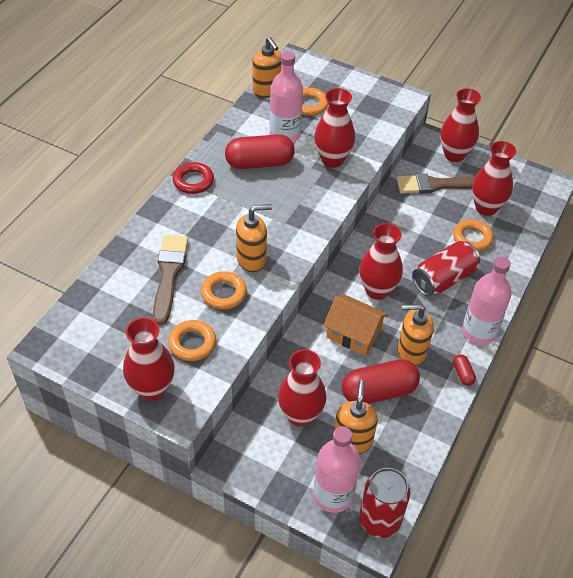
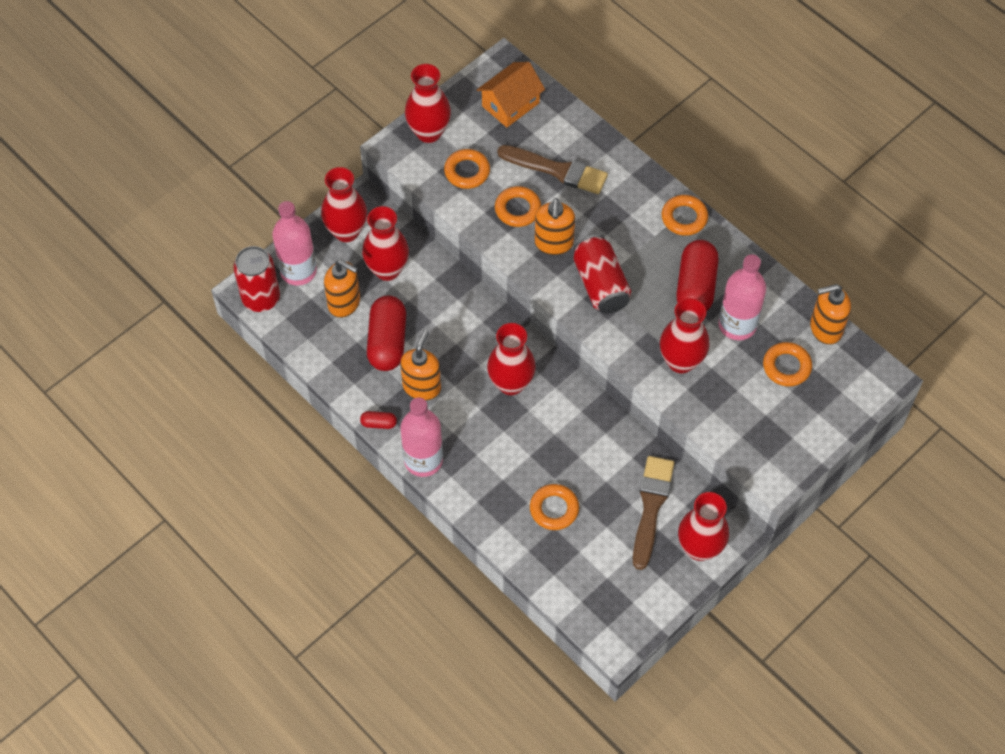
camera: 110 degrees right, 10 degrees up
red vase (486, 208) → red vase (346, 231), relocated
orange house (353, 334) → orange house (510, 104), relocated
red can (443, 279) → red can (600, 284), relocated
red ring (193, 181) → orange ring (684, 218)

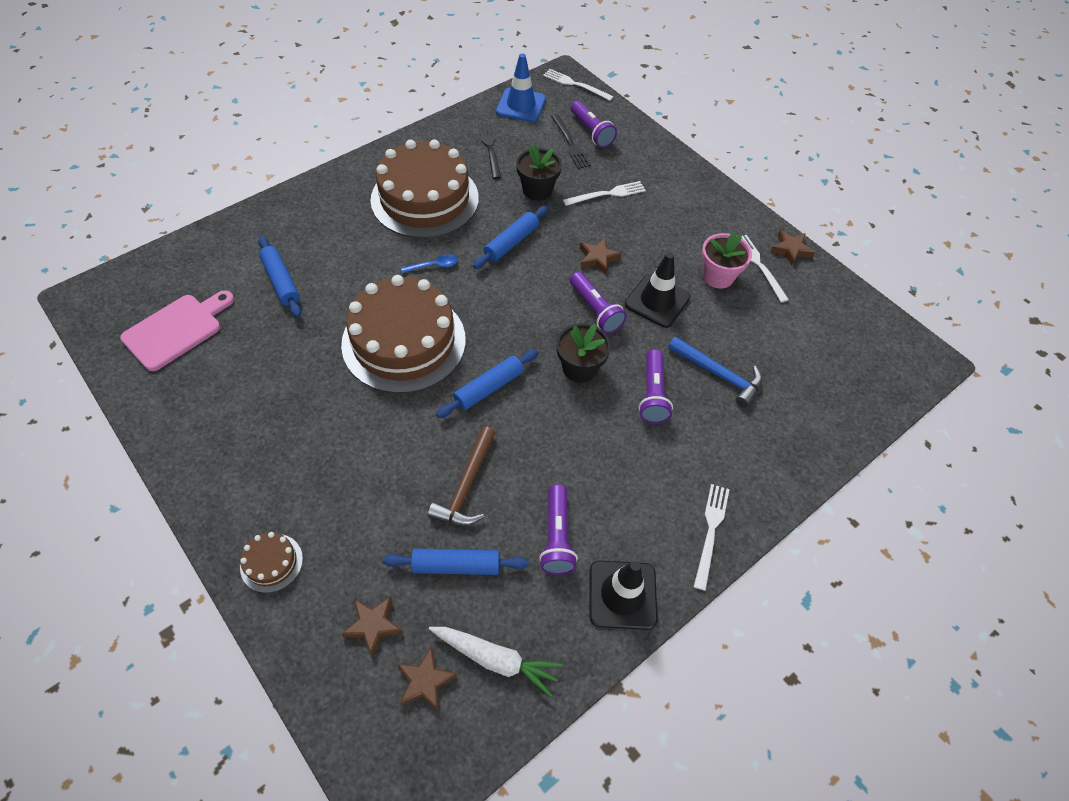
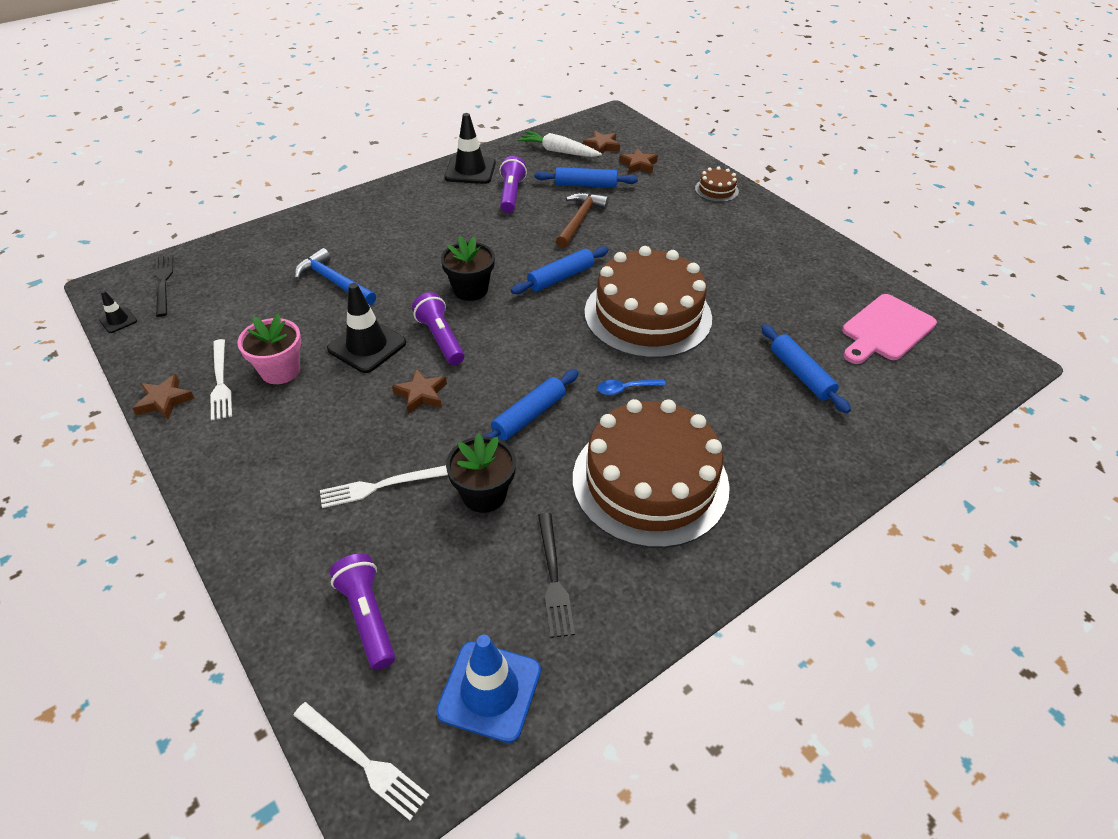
camera: 175 degrees left, 10 degrees down
- → black traffic cone (118, 320)
black fork (570, 143) → black fork (163, 283), relocated
purple flashlight (652, 394) → -
white fork (711, 531) → -

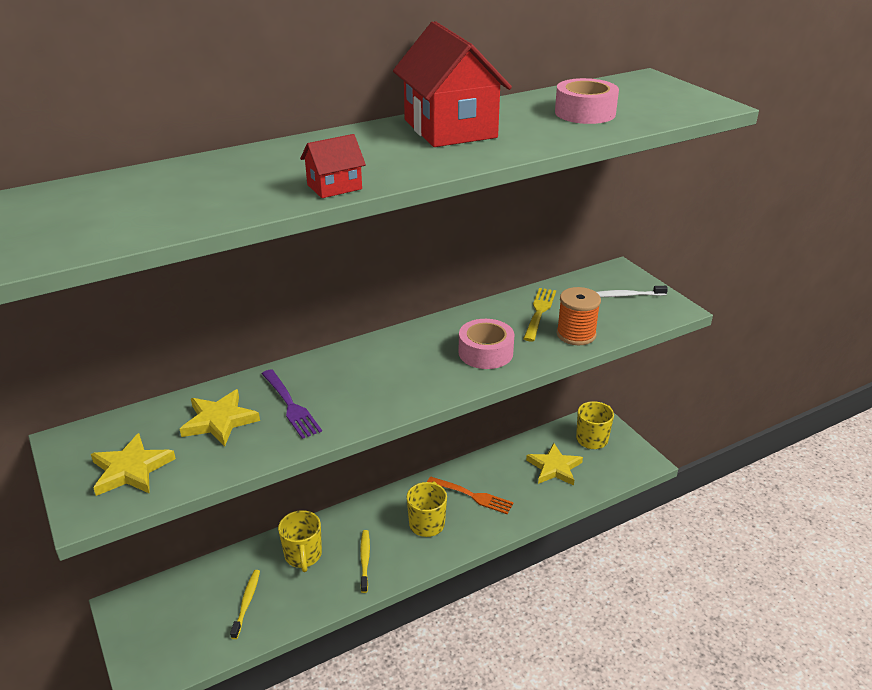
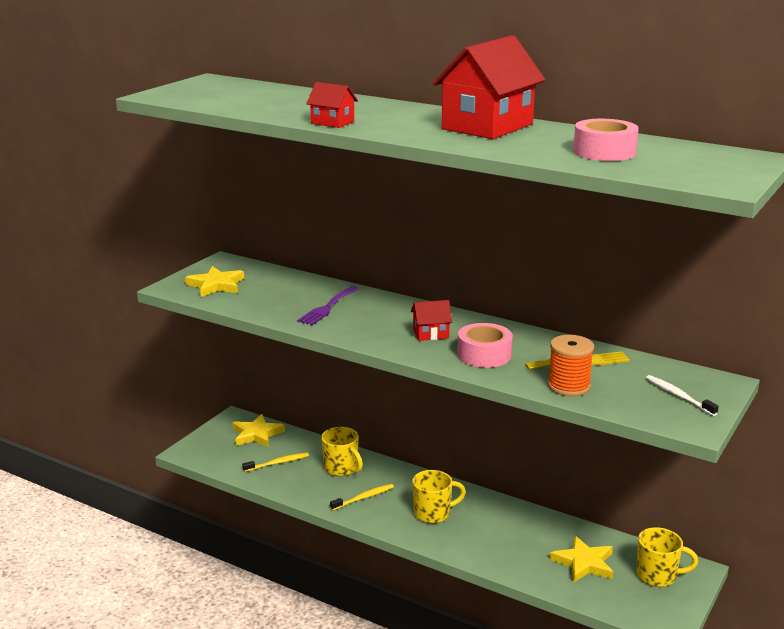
camera: 60 degrees right, 10 degrees down
yellow star (219, 421) → yellow star (257, 434), relocated
yellow mug (303, 556) → yellow mug (341, 468), 90 degrees counterclockwise
- → red house (431, 334)
orange fork (473, 496) → -

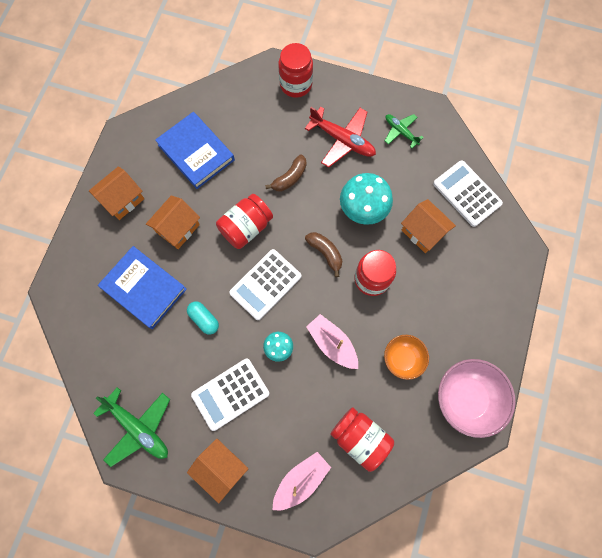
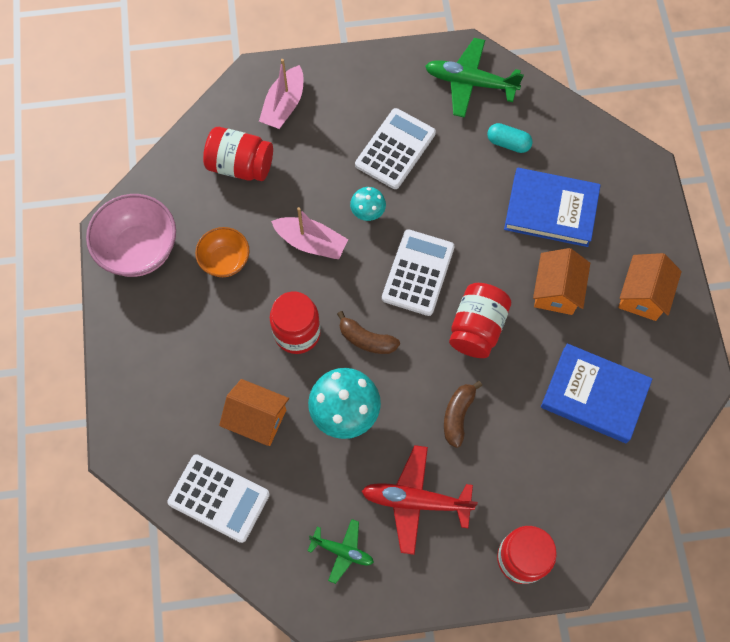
camera: 155 degrees right, 5 degrees down
turquoise capsule (204, 319) → turquoise capsule (508, 143), relocated
orange house (221, 468) → -

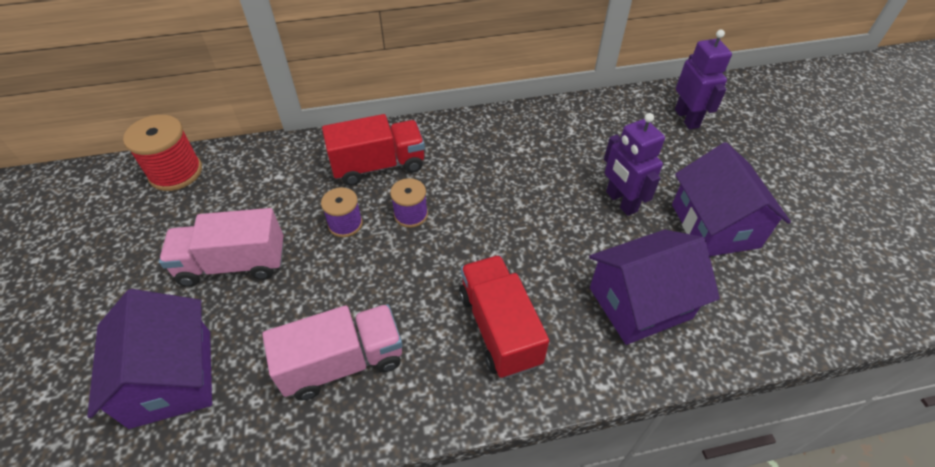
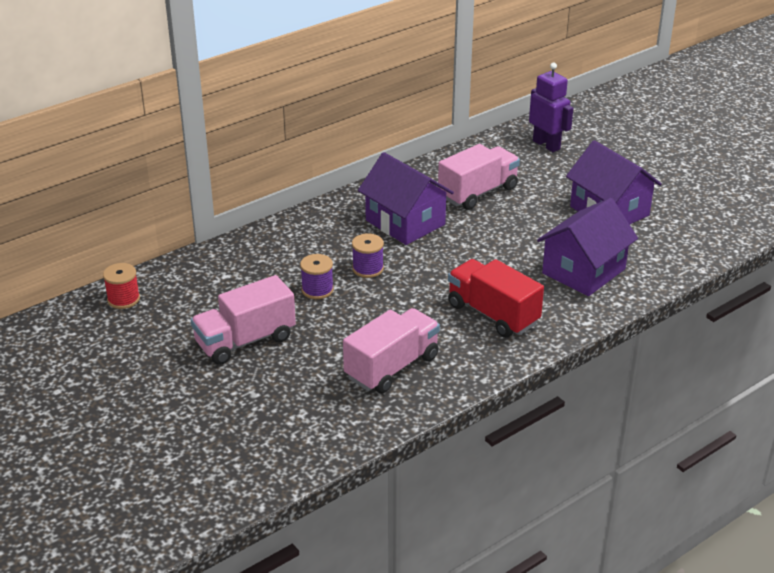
camera: 25 degrees left, 15 degrees down
red spool (176, 172) → red spool (123, 299), x0.62
purple house (171, 377) → purple house (405, 222), relocated
- → pink truck (478, 193)
red truck (378, 166) → -
purple robot (621, 202) → -

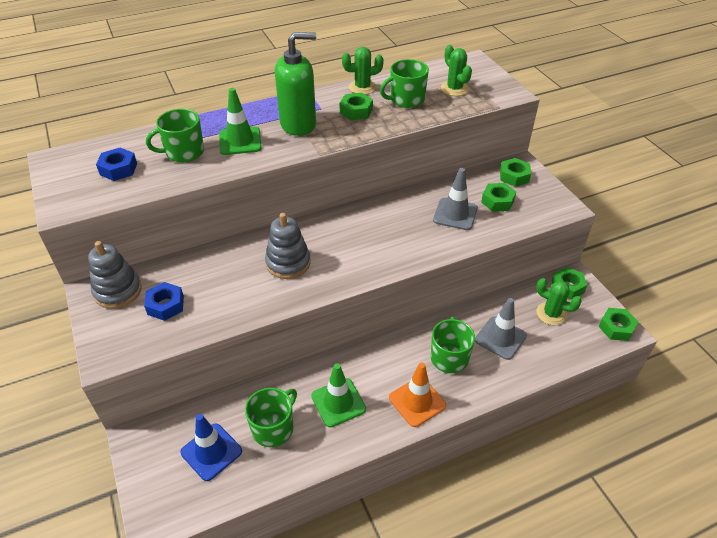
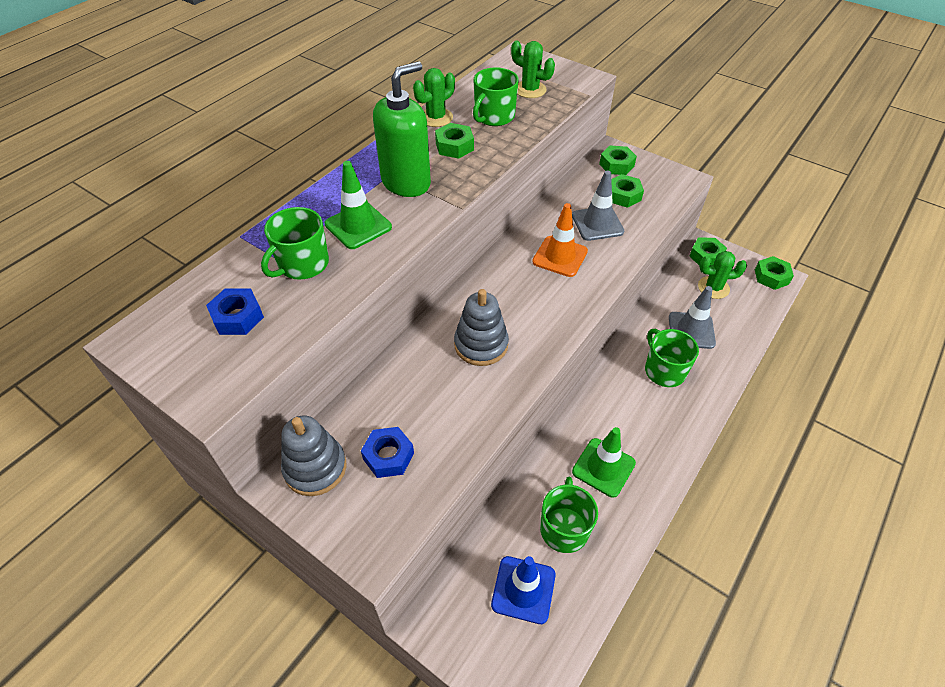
camera: 30 degrees left, 5 degrees up
orange traffic cone (417, 401) → orange traffic cone (560, 256), relocated

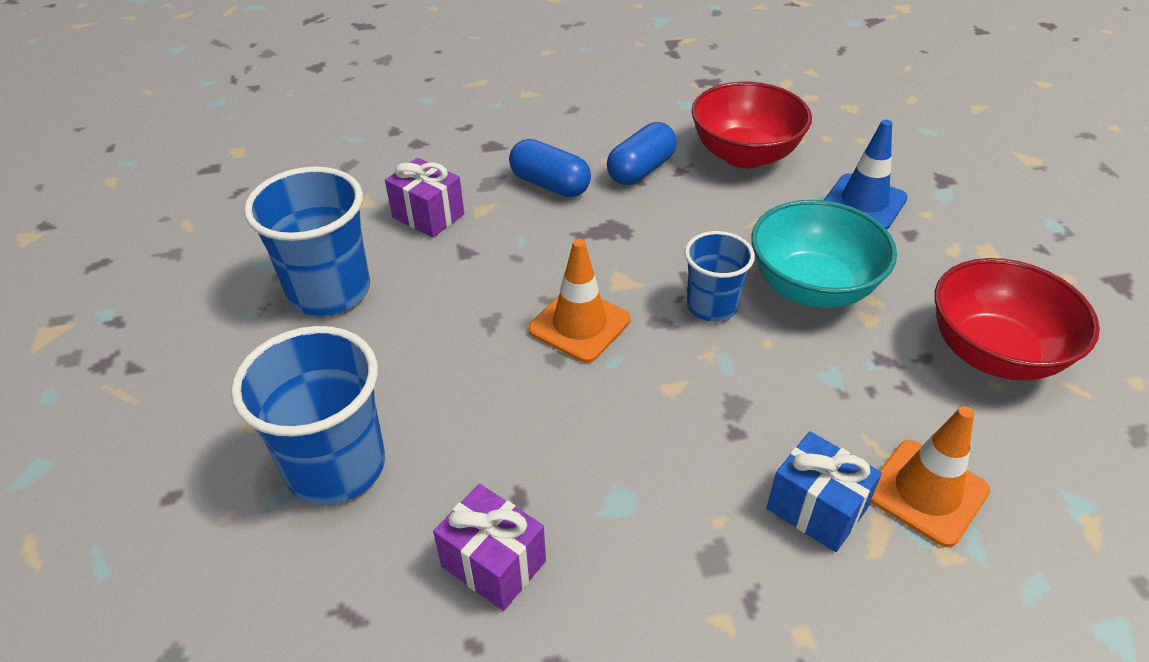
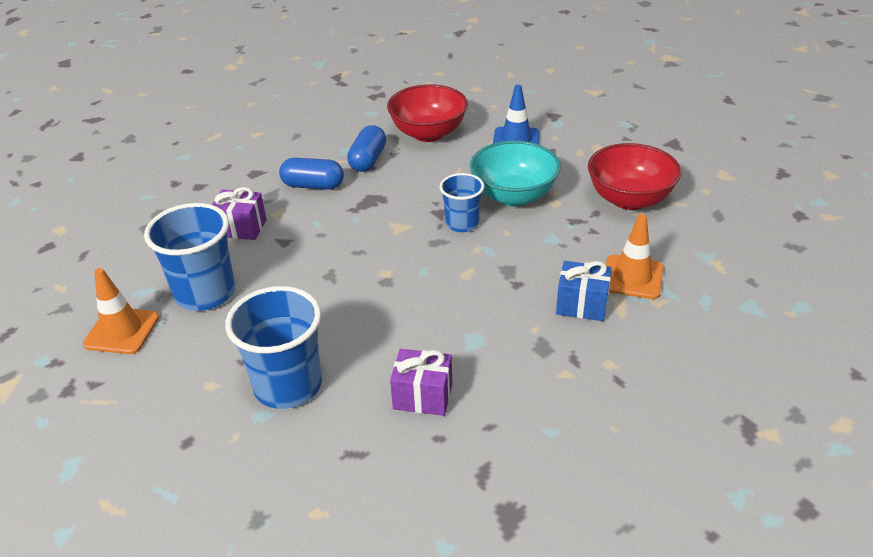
camera: 25 degrees left, 5 degrees down
orange traffic cone (579, 325) → orange traffic cone (122, 331), relocated

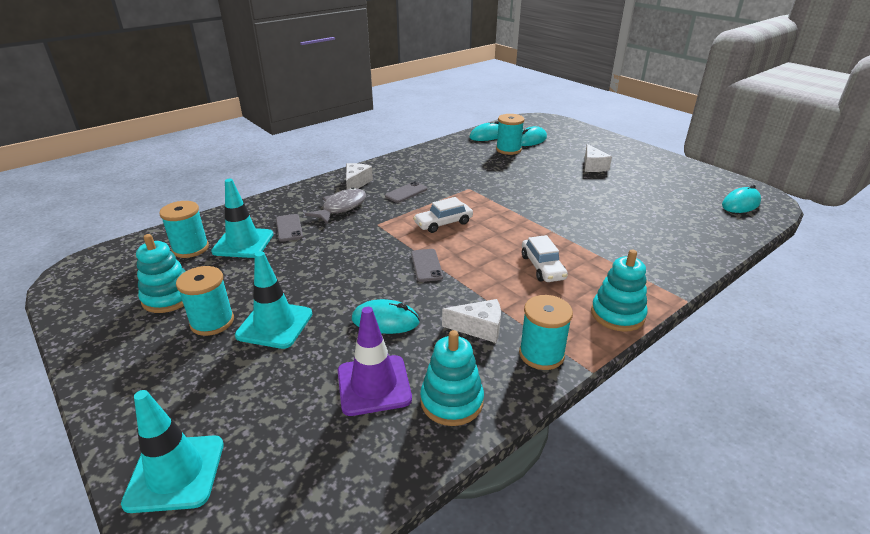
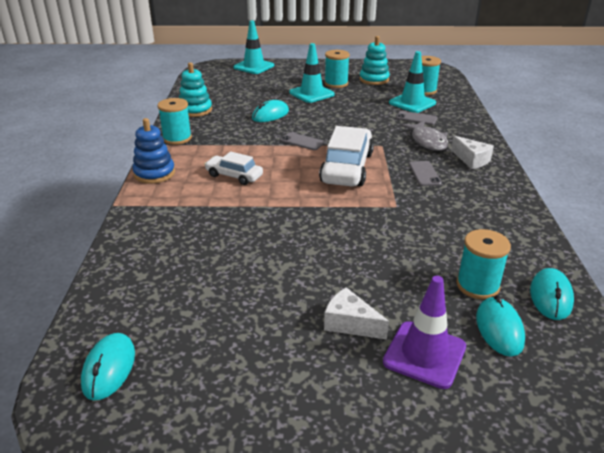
camera: 130 degrees right, 0 degrees up
turquoise stacking toy (617, 314) → blue stacking toy (154, 173)
white car (443, 223) → white car (347, 168), x1.78
purple traffic cone (374, 385) → purple traffic cone (424, 354), relocated
white cheese (479, 328) → -

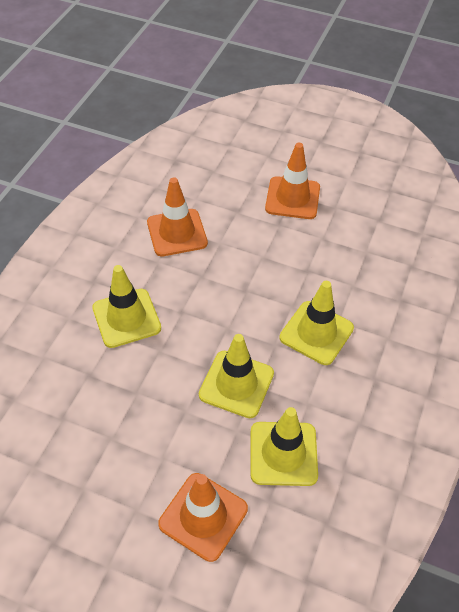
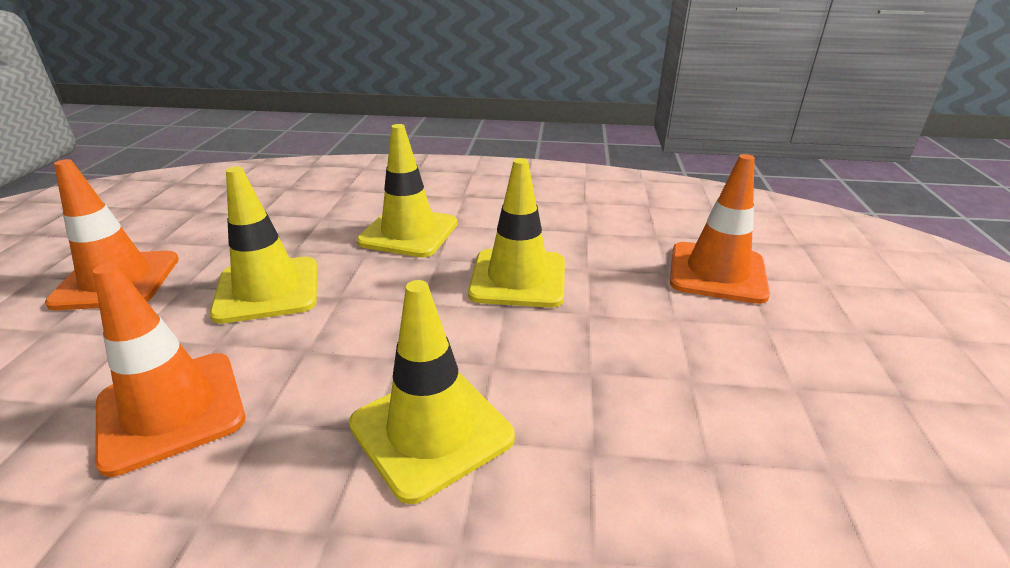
camera: 105 degrees left, 20 degrees down
yellow traffic cone (283, 453) → yellow traffic cone (267, 290), relocated

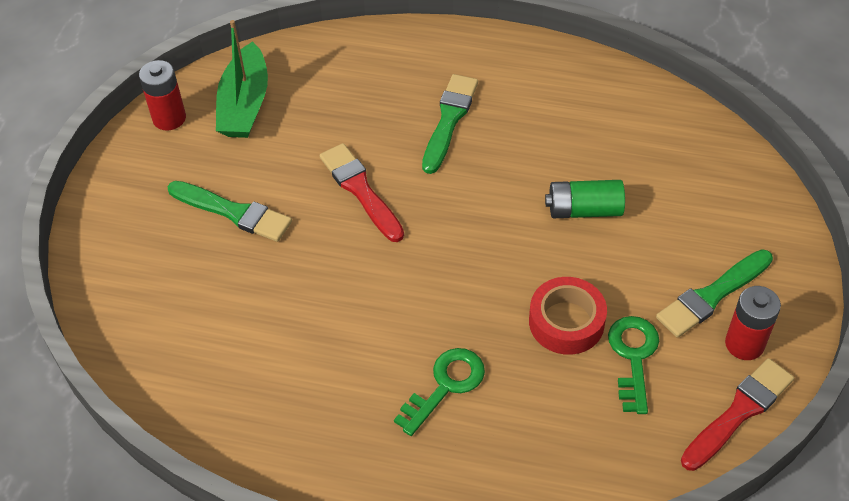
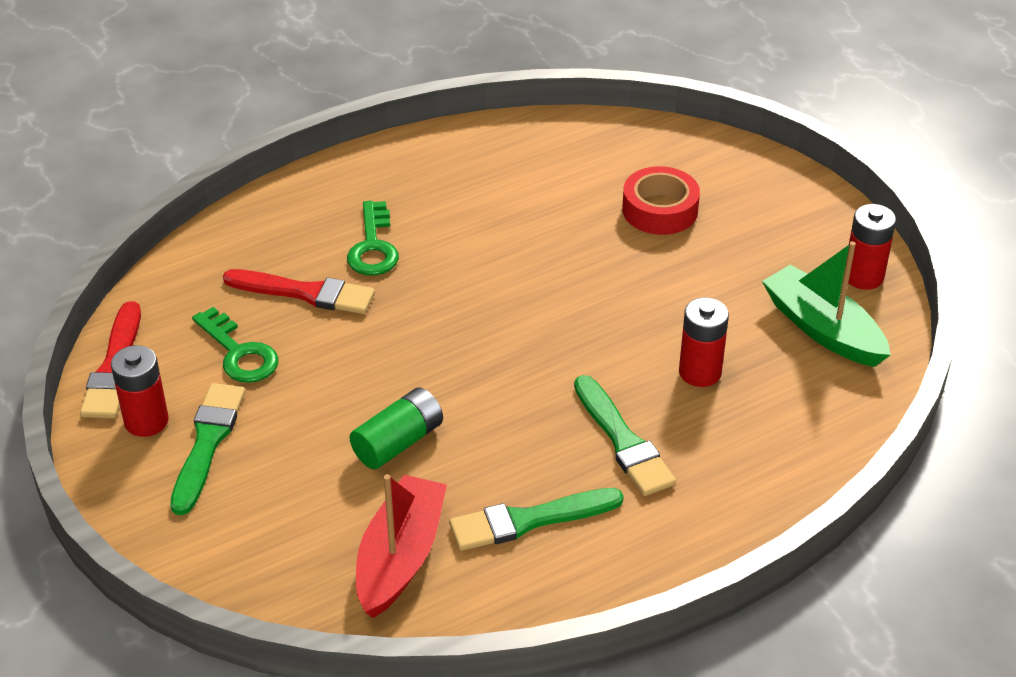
camera: 135 degrees right, 10 degrees down
red brush (360, 190) → red brush (305, 293), relocated
- → red boat (400, 557)
green brush (233, 212) → green brush (529, 520), relocated
red tape (566, 322) → red tape (660, 210), relocated
- → red battery (700, 372)

